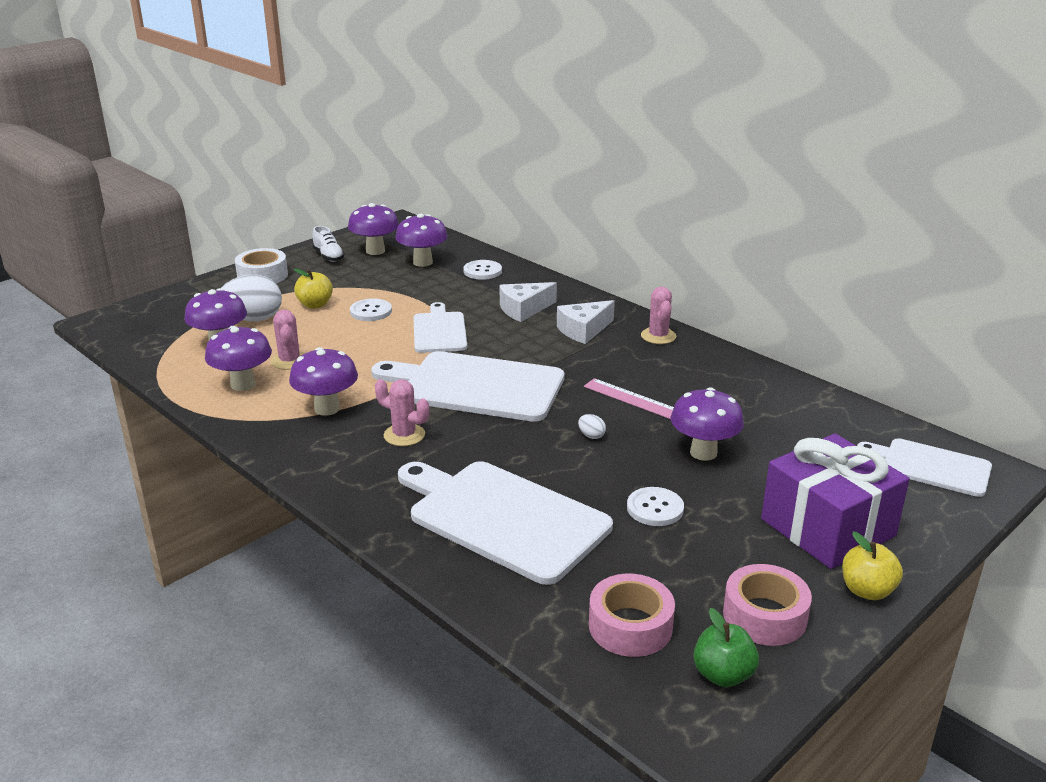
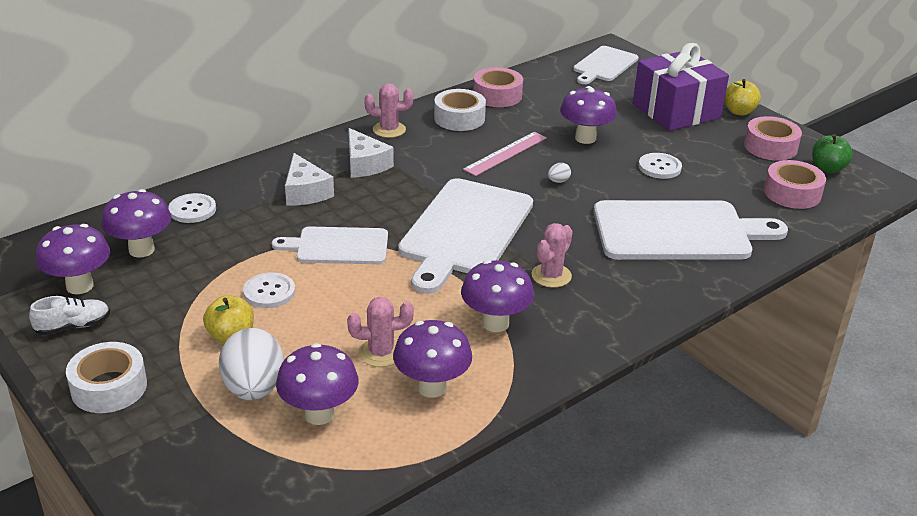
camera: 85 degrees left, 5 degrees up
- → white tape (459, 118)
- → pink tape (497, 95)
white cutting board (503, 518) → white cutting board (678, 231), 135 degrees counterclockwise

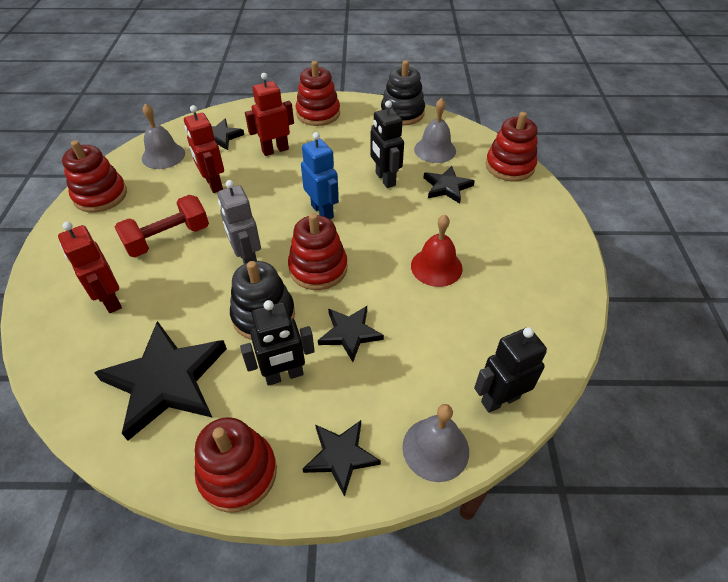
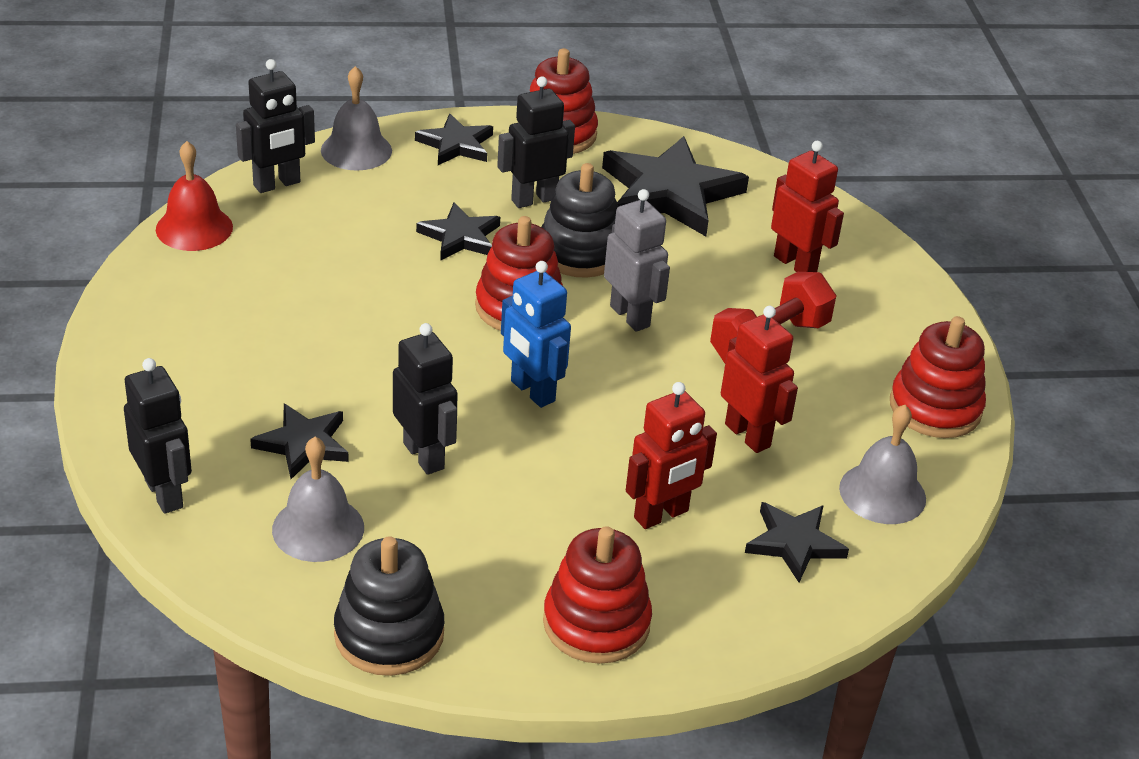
camera: 170 degrees right, 10 degrees down
red stacking toy (509, 166) → black robot (164, 493)
red bell (436, 267) → red bell (194, 228), relocated

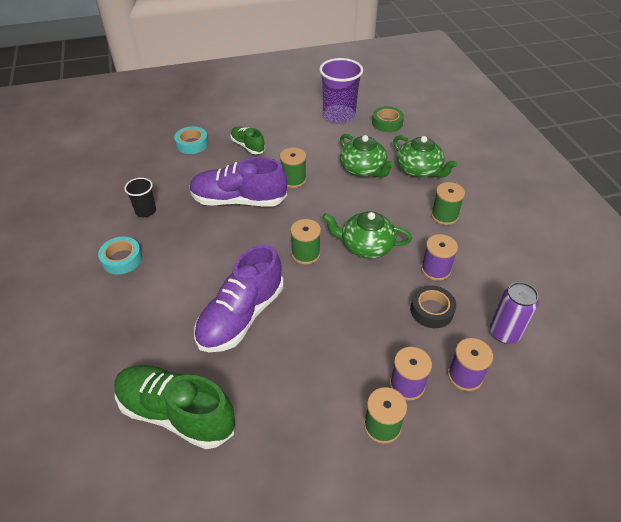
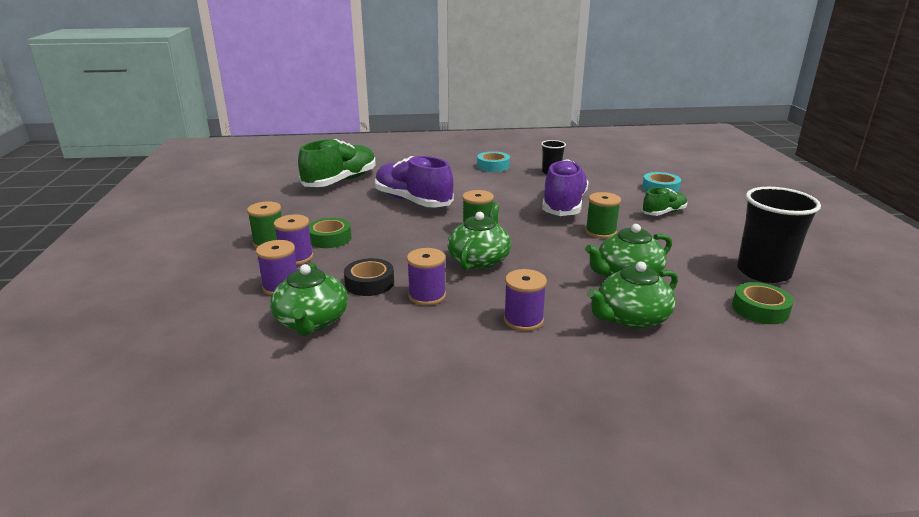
camera: 100 degrees right, 20 degrees down
purple can (504, 333) → green teapot (311, 321)
- → green tape (329, 238)
green spool (444, 216) → purple spool (523, 320)
purple cup (339, 115) → black cup (763, 272)

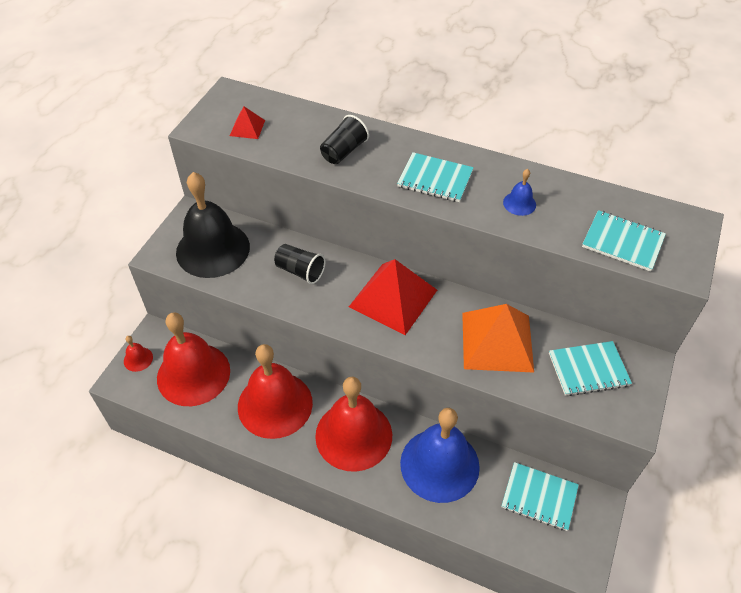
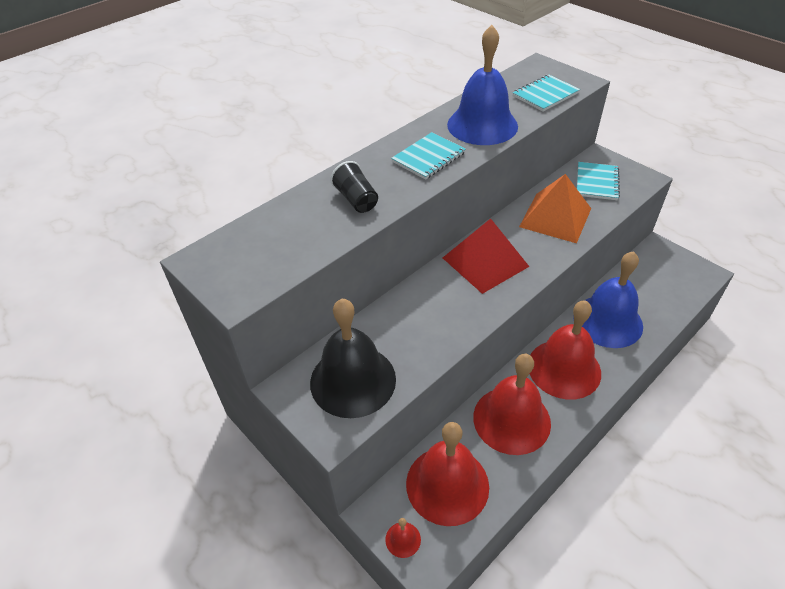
camera: 65 degrees left, 5 degrees down
blue bell (519, 203) → blue bell (482, 125), x2.48
red pyramid (247, 128) → -
black cup (300, 271) → -
turquoise notebook (539, 497) → -

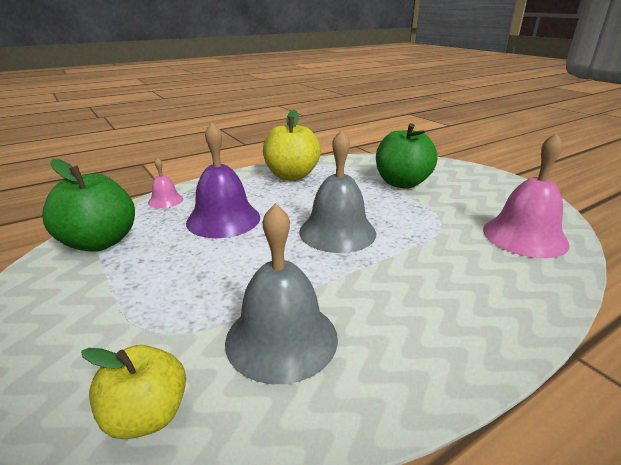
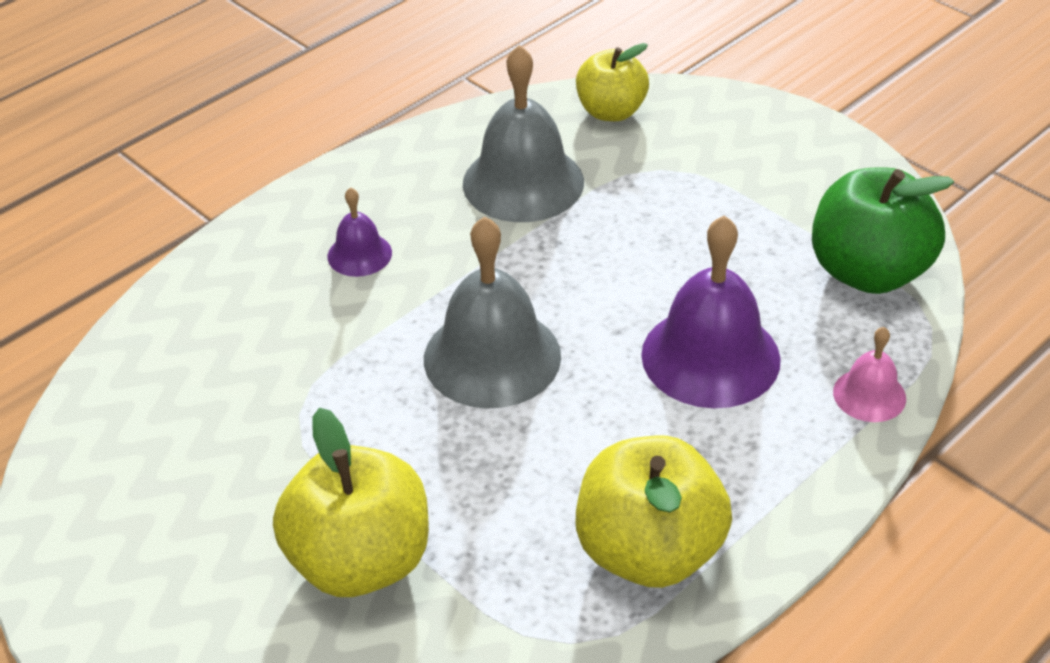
camera: 170 degrees right, 15 degrees up
green apple (402, 183) → yellow apple (360, 561)
- → purple bell (359, 254)
pink bell (524, 236) → -

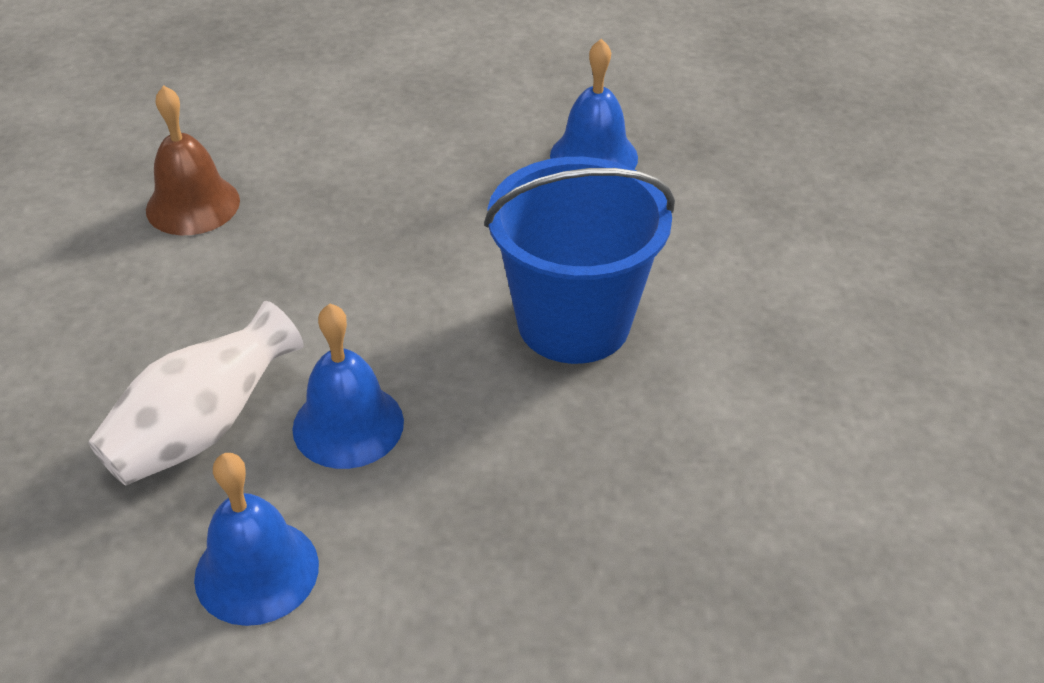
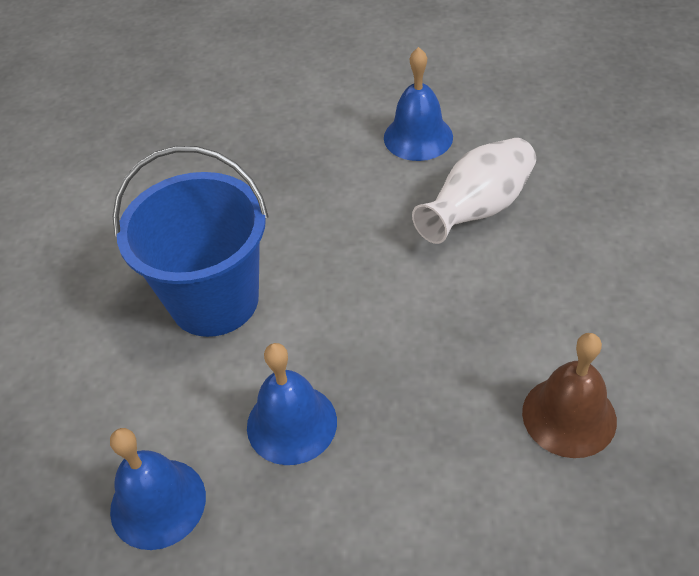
camera: 175 degrees left, 5 degrees up
blue bell (348, 425) → blue bell (291, 423), relocated

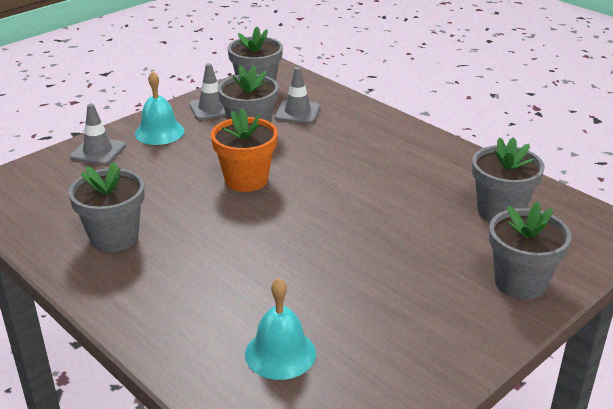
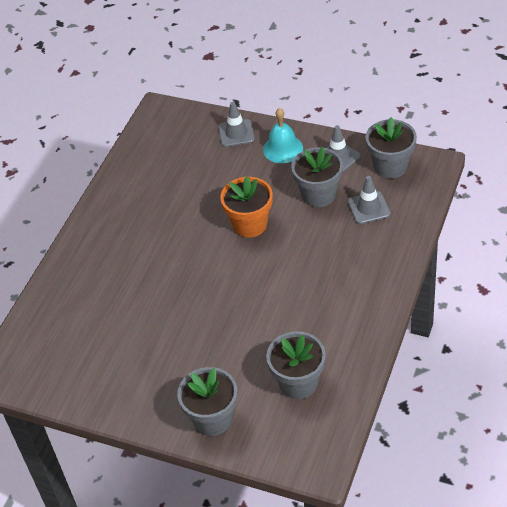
camera: 70 degrees right, 15 degrees up
grey flower pot (114, 237) → -
turquoise bell (280, 353) → -

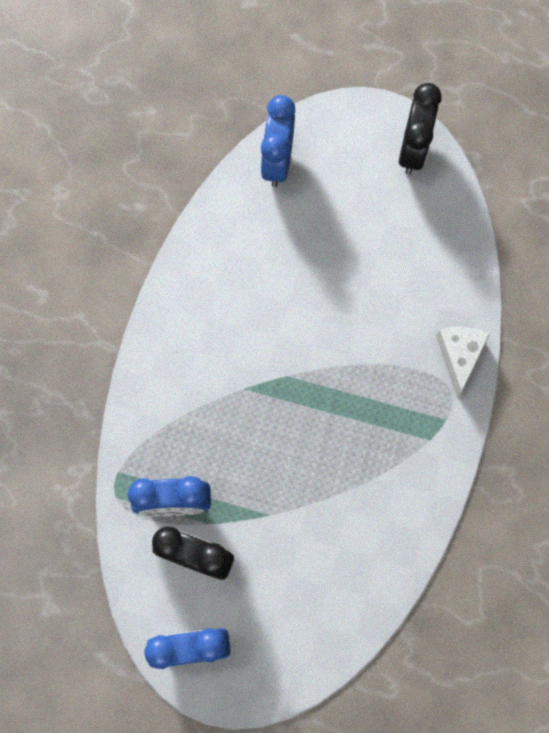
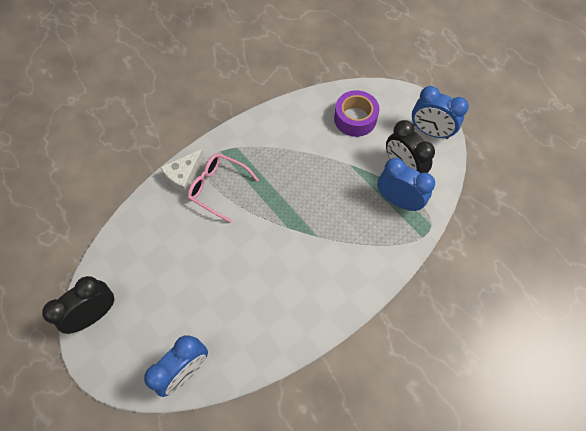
camera: 145 degrees left, 10 degrees down
- → pink glasses (218, 188)
- → purple tape (355, 118)

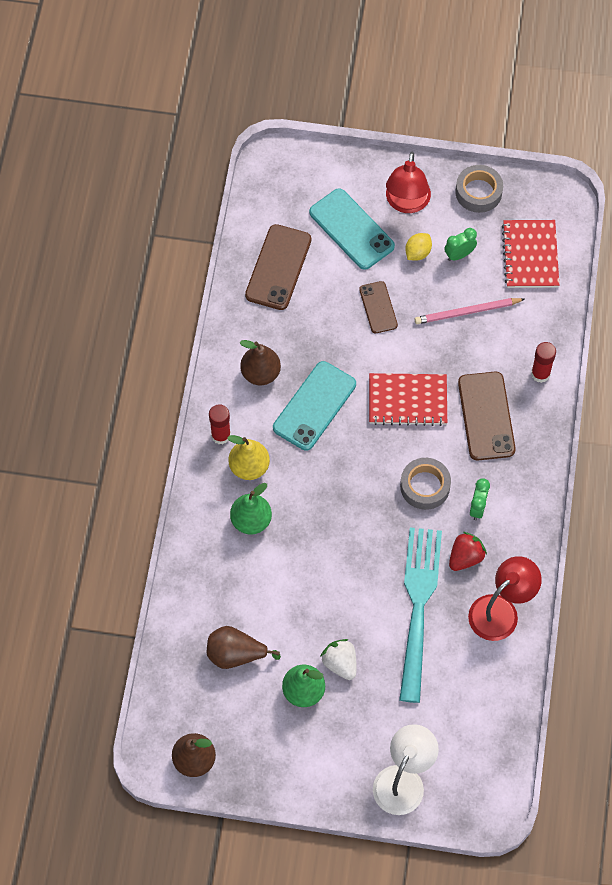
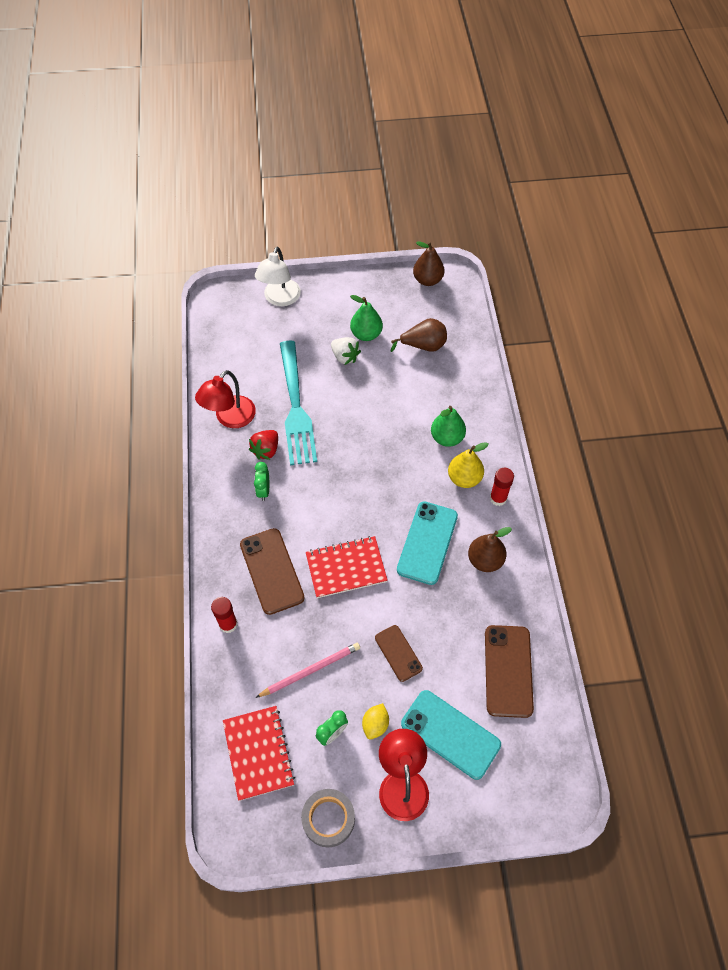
camera: 165 degrees right, 5 degrees down
grey tape (425, 486) → -

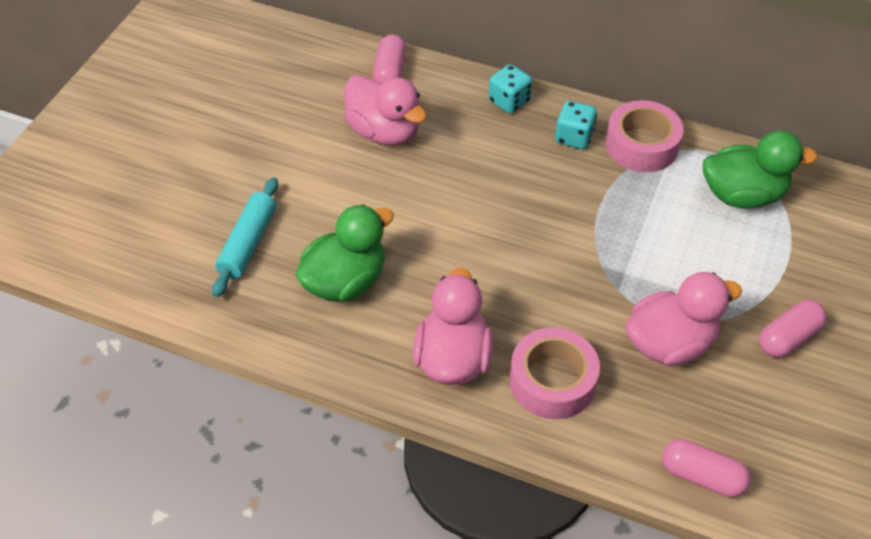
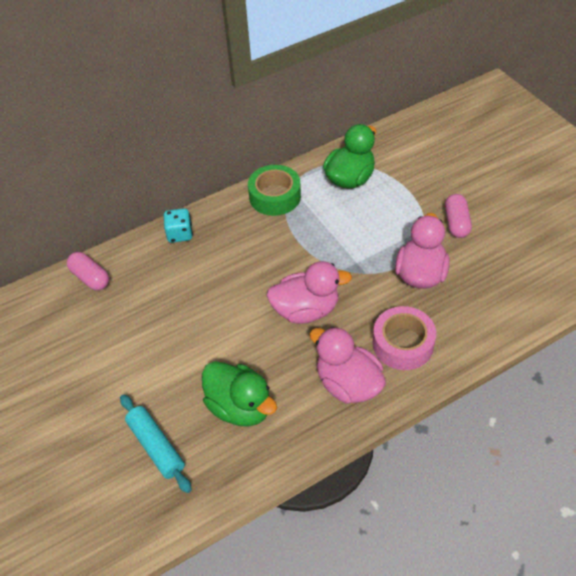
camera: 50 degrees left, 0 degrees up
green duck (345, 282) → green duck (240, 407), 135 degrees clockwise
pink tape (642, 145) → green tape (275, 196)
pink duck (384, 132) → pink duck (306, 310), relocated
turquoise dice (574, 137) → -
pink capsule (702, 476) → -

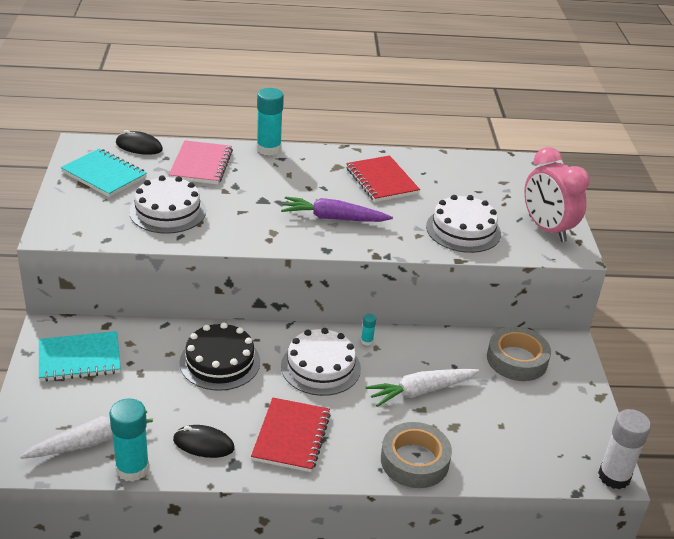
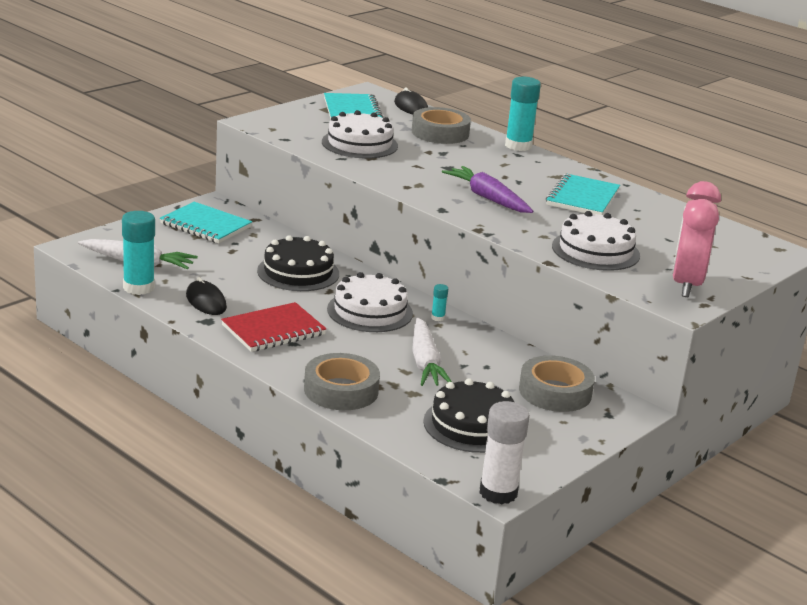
camera: 45 degrees right, 10 degrees down
pink notebook (201, 165) → grey tape (440, 133)
white carrot (420, 391) → white carrot (425, 363), 120 degrees counterclockwise
- → black cake (472, 425)
red notebook (381, 181) → turquoise notebook (582, 198)

